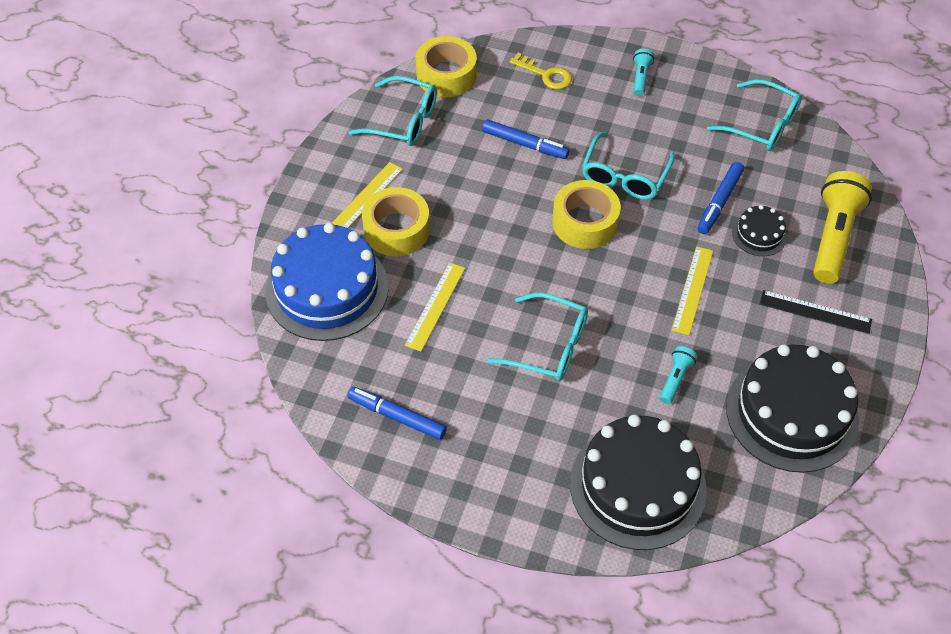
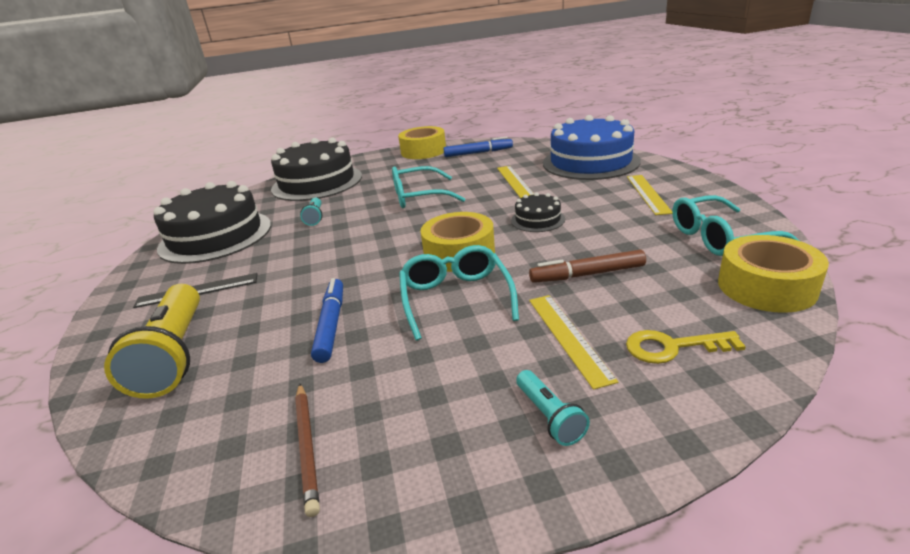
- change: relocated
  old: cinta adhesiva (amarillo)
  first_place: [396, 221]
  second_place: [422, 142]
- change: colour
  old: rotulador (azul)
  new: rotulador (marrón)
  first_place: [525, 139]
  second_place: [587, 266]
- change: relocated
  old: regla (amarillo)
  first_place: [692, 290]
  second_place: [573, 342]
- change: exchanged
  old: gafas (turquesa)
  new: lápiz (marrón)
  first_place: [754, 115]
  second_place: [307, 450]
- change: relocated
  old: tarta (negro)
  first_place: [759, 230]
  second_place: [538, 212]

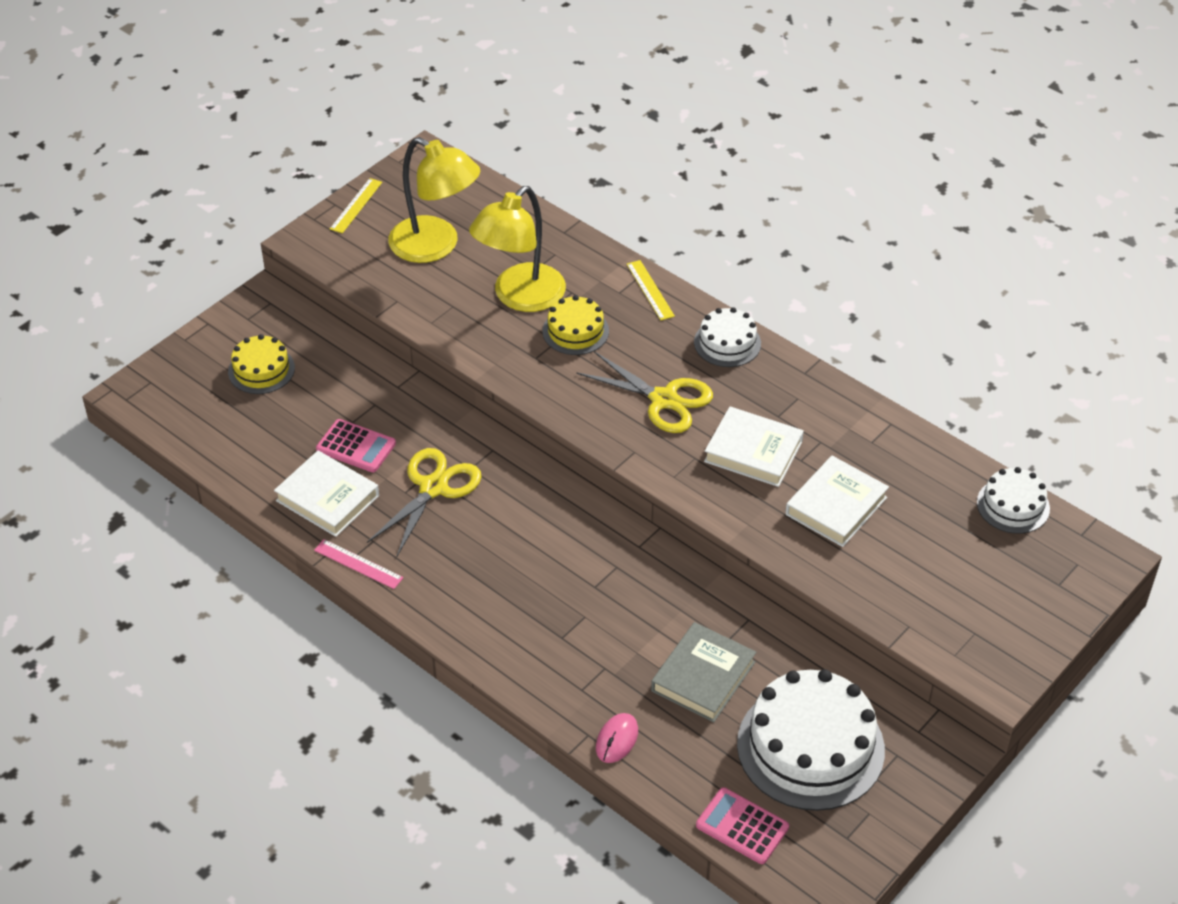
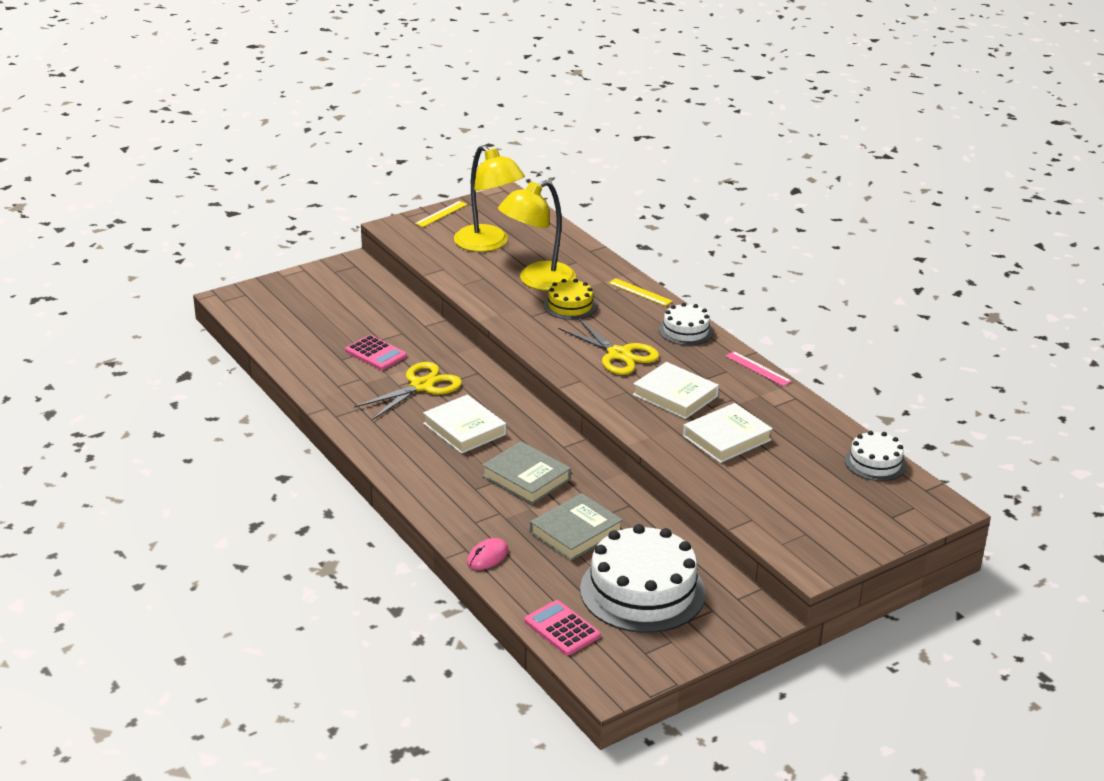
- change: missing
  old: tarta (amarillo)
  first_place: [261, 364]
- change: relocated
  old: libro (blanco)
  first_place: [326, 494]
  second_place: [464, 424]
- change: relocated
  old: regla (rosa)
  first_place: [359, 564]
  second_place: [758, 368]
- change: spun
  old: regla (amarillo)
  first_place: [651, 290]
  second_place: [641, 292]
  degrees: -45
- change: appeared
  new: libro (gris)
  second_place: [526, 472]

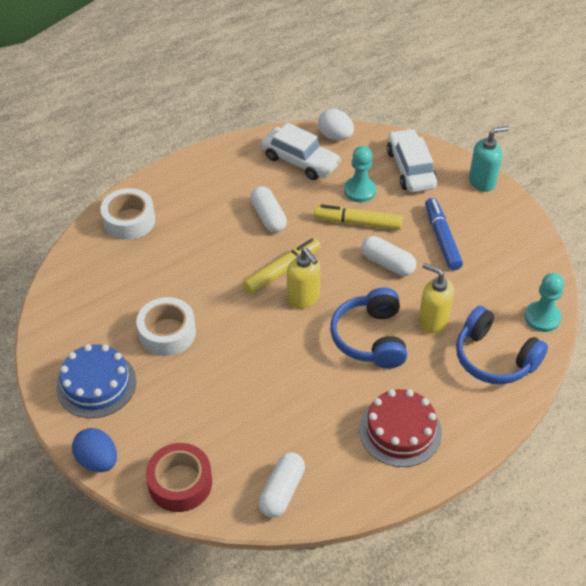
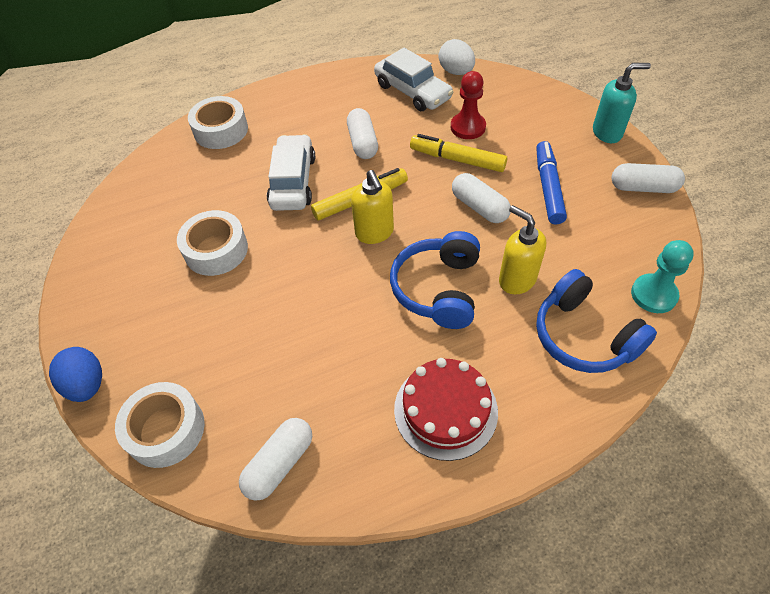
- change: missing
  old: tarta (azul)
  first_place: [96, 381]
- change: colour
  old: cinta adhesiva (rojo)
  new: cinta adhesiva (blanco)
  first_place: [179, 477]
  second_place: [160, 425]
- change: colour
  old: peón (turquesa)
  new: peón (rojo)
  first_place: [360, 174]
  second_place: [468, 105]
- change: relocated
  old: coche (blanco)
  first_place: [412, 160]
  second_place: [291, 172]
- change: appeared
  new: cápsula (blanco)
  second_place: [648, 178]

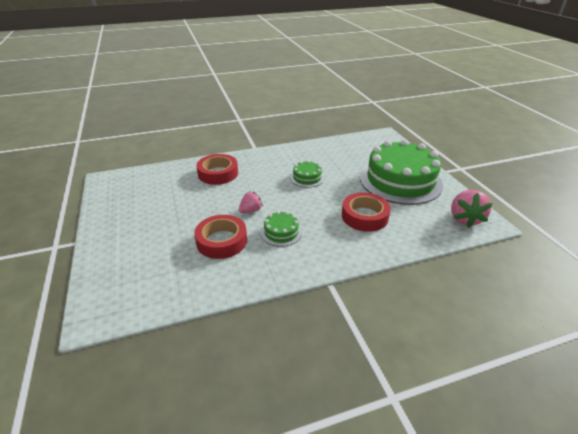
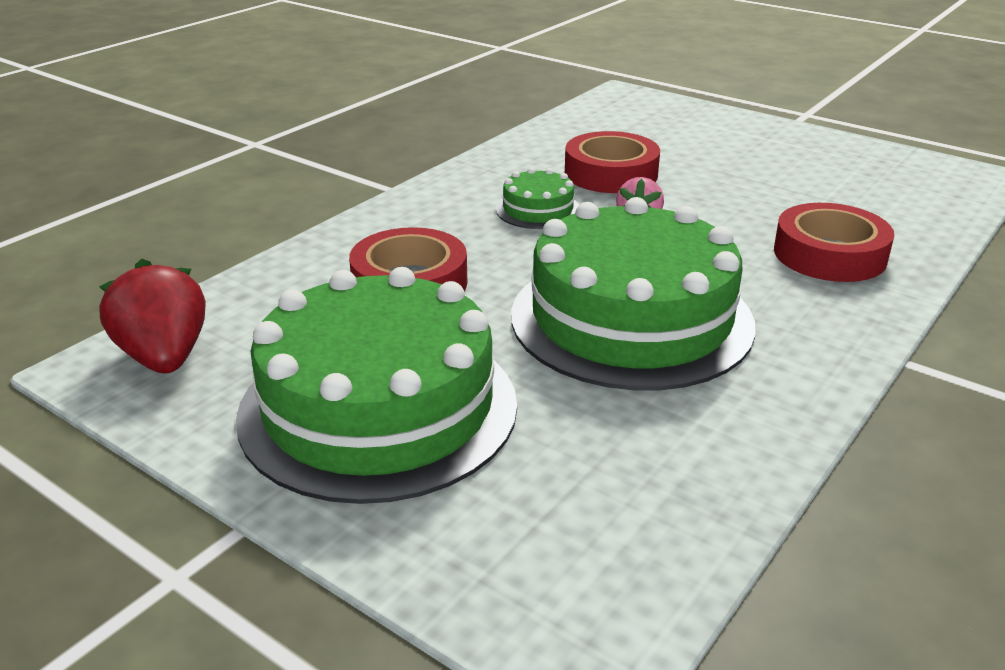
- change: size
  old: tarta (verde)
  first_place: [307, 174]
  second_place: [633, 293]
  factor: 2.33
- change: colour
  old: fresa (rosa)
  new: fresa (rojo)
  first_place: [472, 209]
  second_place: [152, 316]

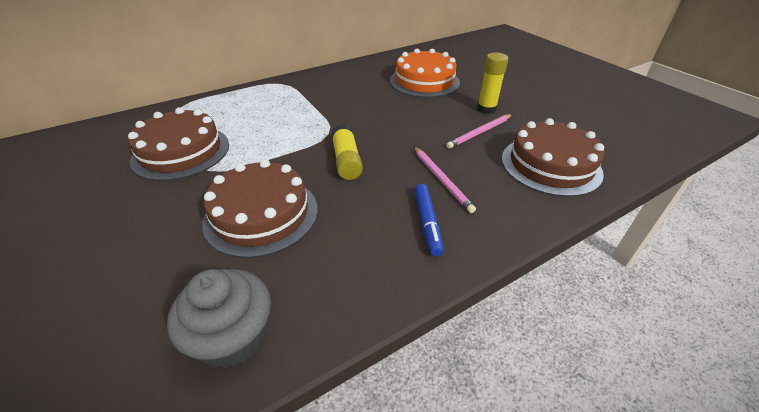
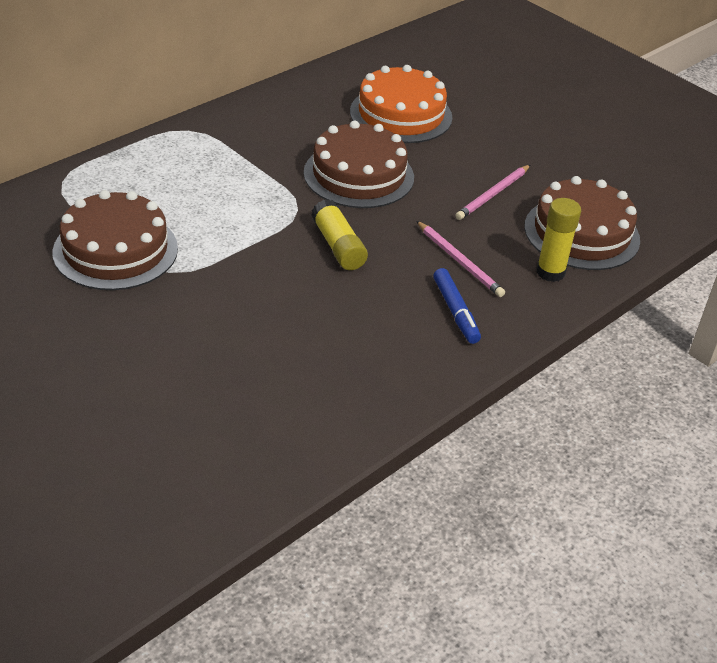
- change: missing
  old: magdalena (gris)
  first_place: [219, 318]
- change: relocated
  old: tarta (marrón)
  first_place: [260, 208]
  second_place: [359, 164]
- change: relocated
  old: barra de pegamento (amarillo)
  first_place: [492, 83]
  second_place: [558, 240]

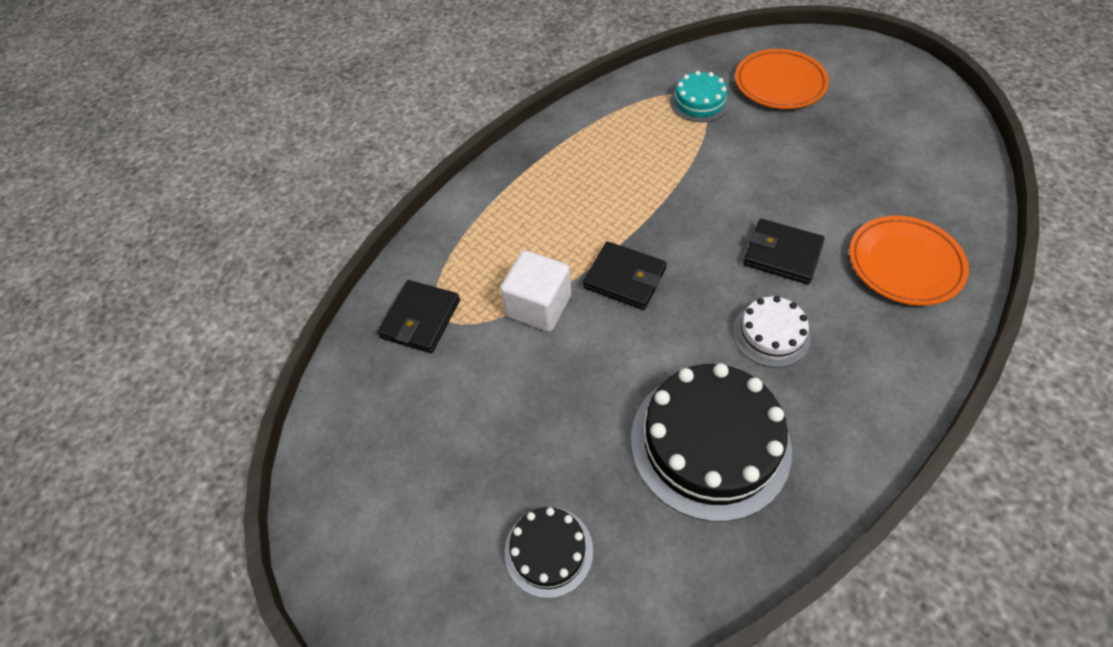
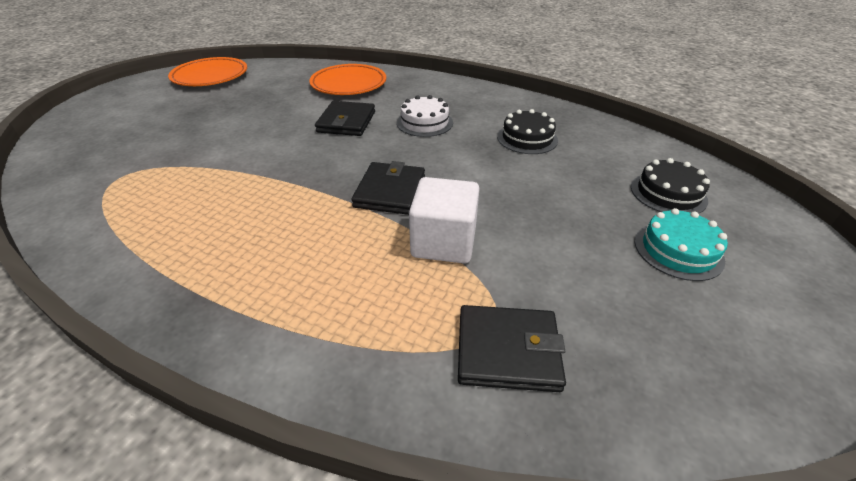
- change: size
  old: tarta (negro)
  first_place: [711, 442]
  second_place: [527, 131]
  factor: 0.52
- change: relocated
  old: tarta (turquesa)
  first_place: [700, 96]
  second_place: [681, 244]
- change: relocated
  old: plato (naranja)
  first_place: [782, 79]
  second_place: [207, 71]

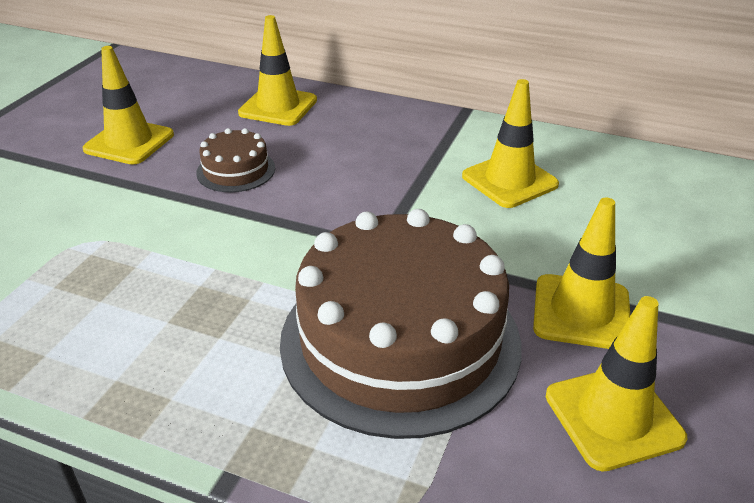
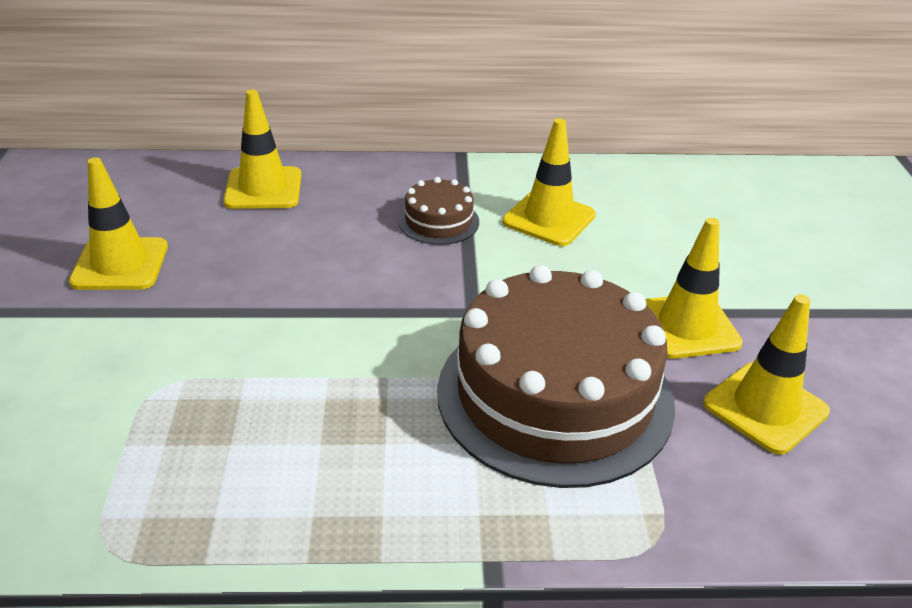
- change: relocated
  old: tarta (marrón)
  first_place: [235, 160]
  second_place: [438, 211]

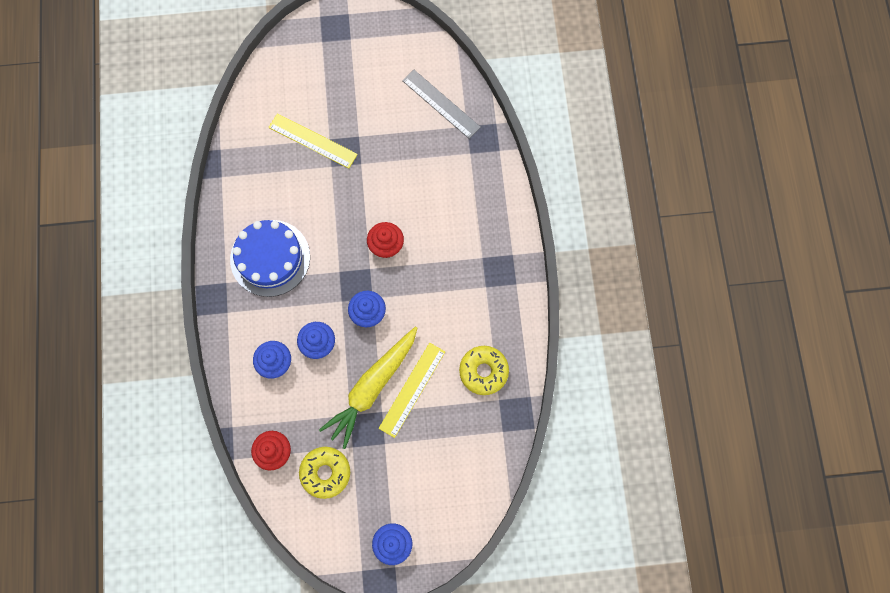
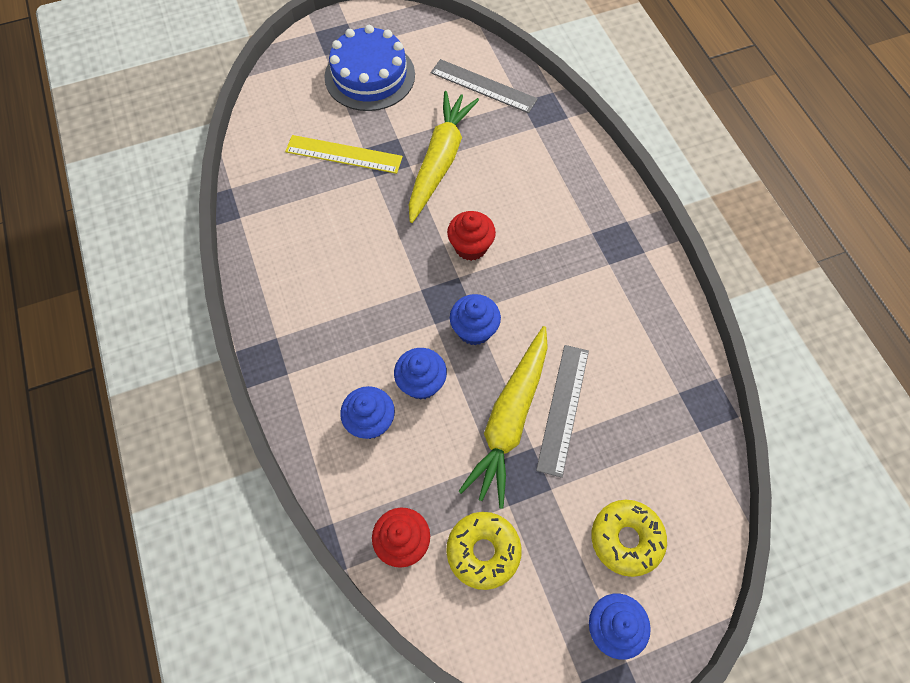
- change: relocated
  old: tarta (azul)
  first_place: [270, 258]
  second_place: [369, 68]
- change: colour
  old: regla (amarillo)
  new: regla (gris)
  first_place: [412, 390]
  second_place: [562, 411]
- change: relocated
  old: rosquilla (amarillo)
  first_place: [484, 370]
  second_place: [629, 538]
- change: appeared
  new: zanahoria (amarillo)
  second_place: [444, 157]

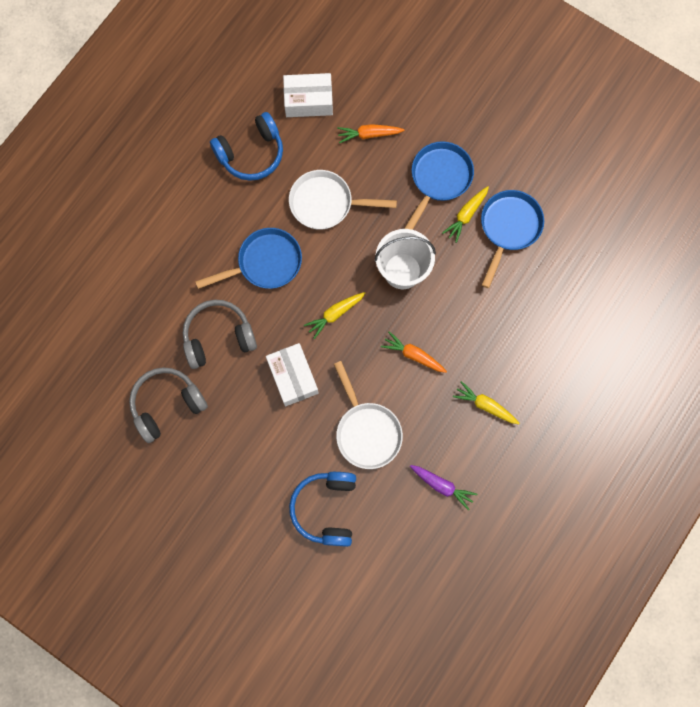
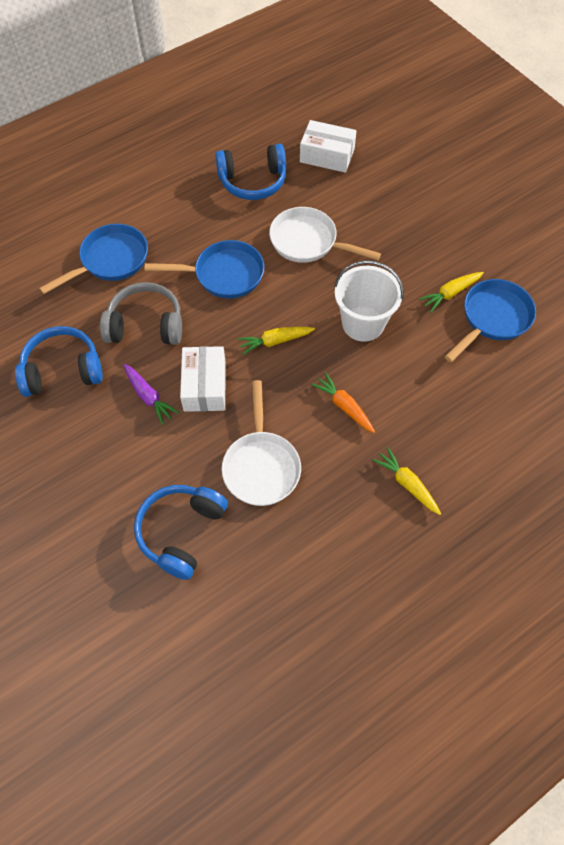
- change: colour
  old: auriculares (gris)
  new: auriculares (azul)
  first_place: [168, 405]
  second_place: [59, 361]
- change: missing
  old: zanahoria (naranja)
  first_place: [371, 133]
- change: relocated
  old: sartén (azul)
  first_place: [439, 185]
  second_place: [93, 259]
- change: relocated
  old: zanahoria (morado)
  first_place: [443, 487]
  second_place: [151, 394]

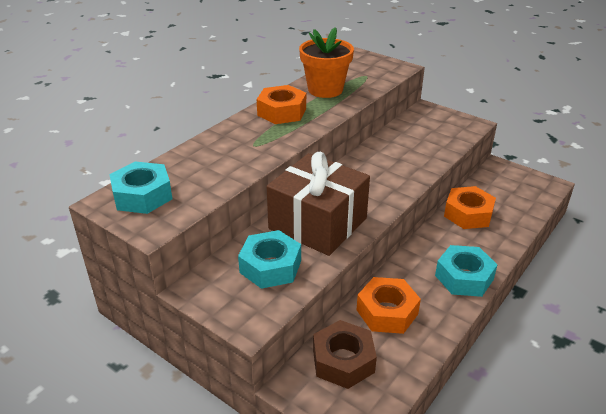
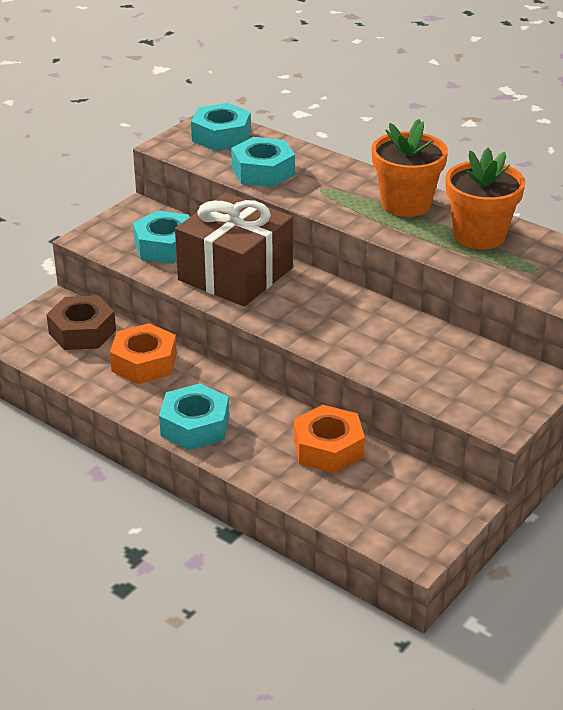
- change: exchanged
  old: tuerca (naranja)
  new: maceta (naranja)
  first_place: [281, 104]
  second_place: [410, 168]
- change: appeared
  new: tuerca (turquesa)
  second_place: [263, 162]

